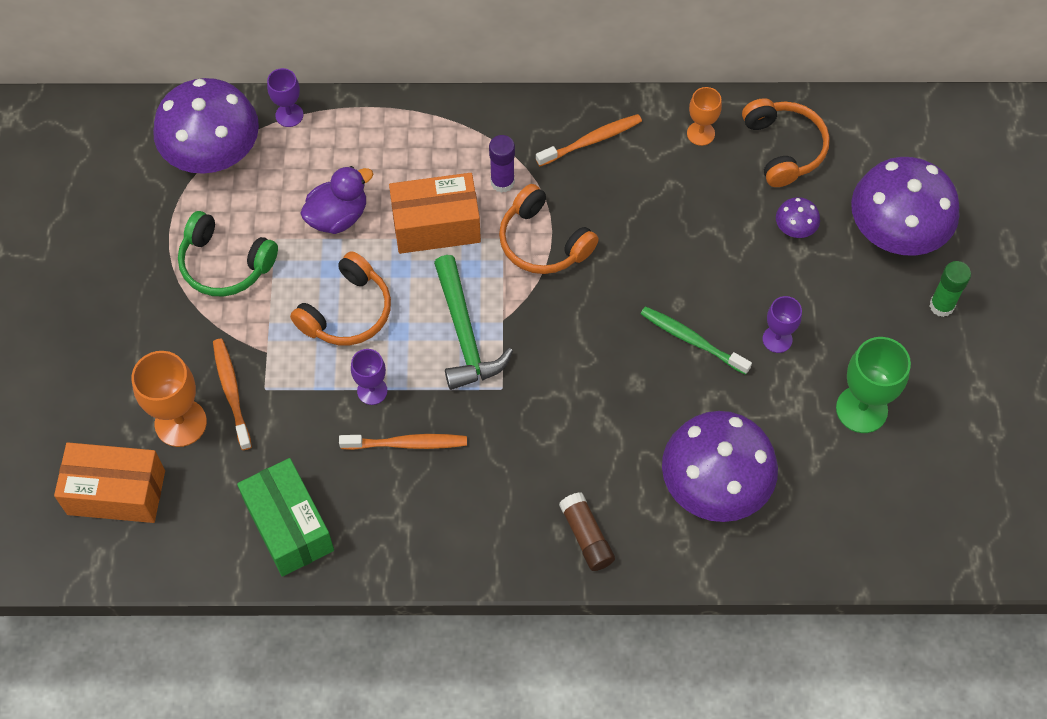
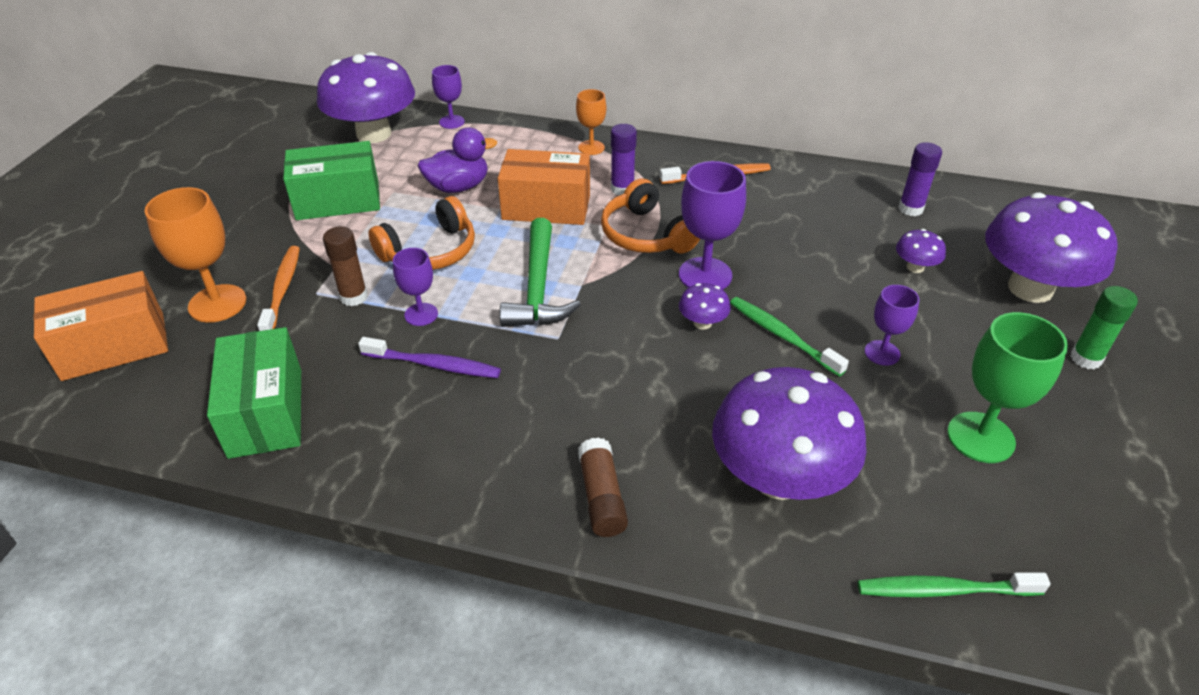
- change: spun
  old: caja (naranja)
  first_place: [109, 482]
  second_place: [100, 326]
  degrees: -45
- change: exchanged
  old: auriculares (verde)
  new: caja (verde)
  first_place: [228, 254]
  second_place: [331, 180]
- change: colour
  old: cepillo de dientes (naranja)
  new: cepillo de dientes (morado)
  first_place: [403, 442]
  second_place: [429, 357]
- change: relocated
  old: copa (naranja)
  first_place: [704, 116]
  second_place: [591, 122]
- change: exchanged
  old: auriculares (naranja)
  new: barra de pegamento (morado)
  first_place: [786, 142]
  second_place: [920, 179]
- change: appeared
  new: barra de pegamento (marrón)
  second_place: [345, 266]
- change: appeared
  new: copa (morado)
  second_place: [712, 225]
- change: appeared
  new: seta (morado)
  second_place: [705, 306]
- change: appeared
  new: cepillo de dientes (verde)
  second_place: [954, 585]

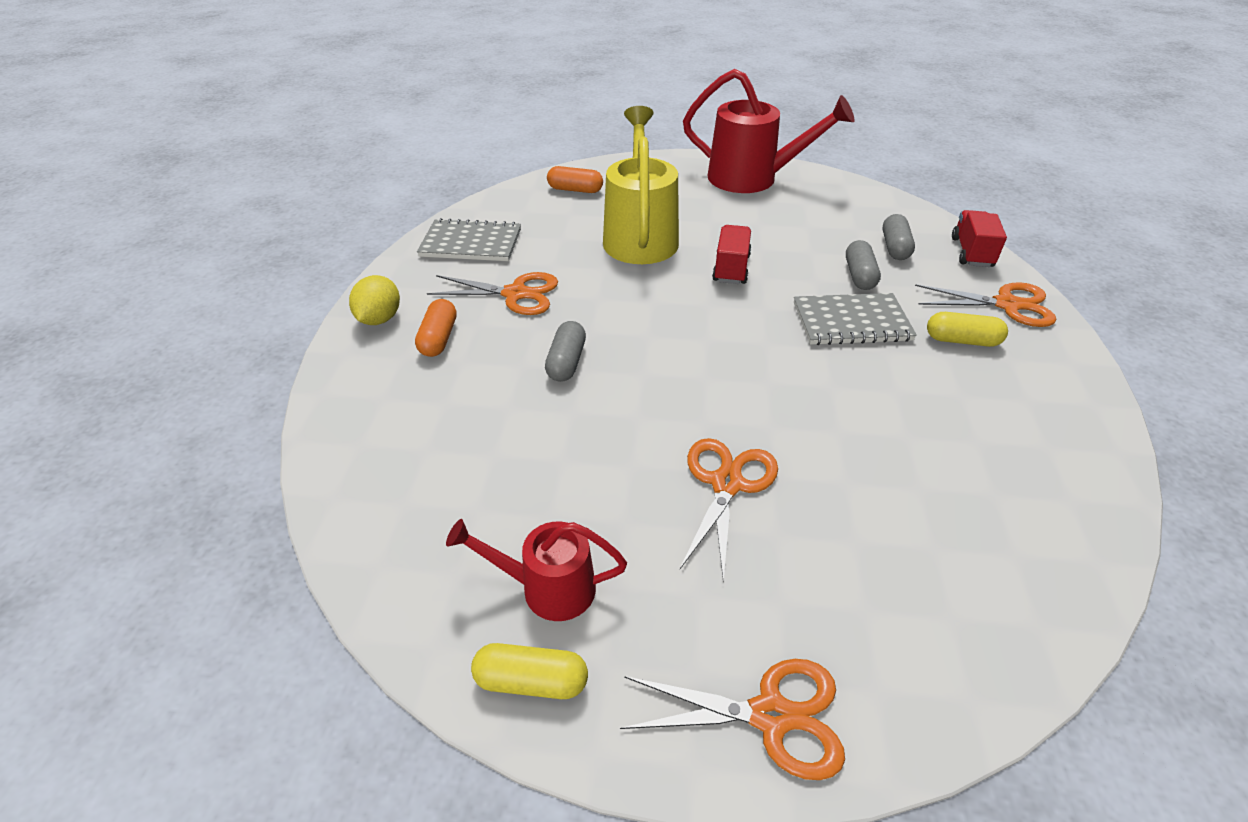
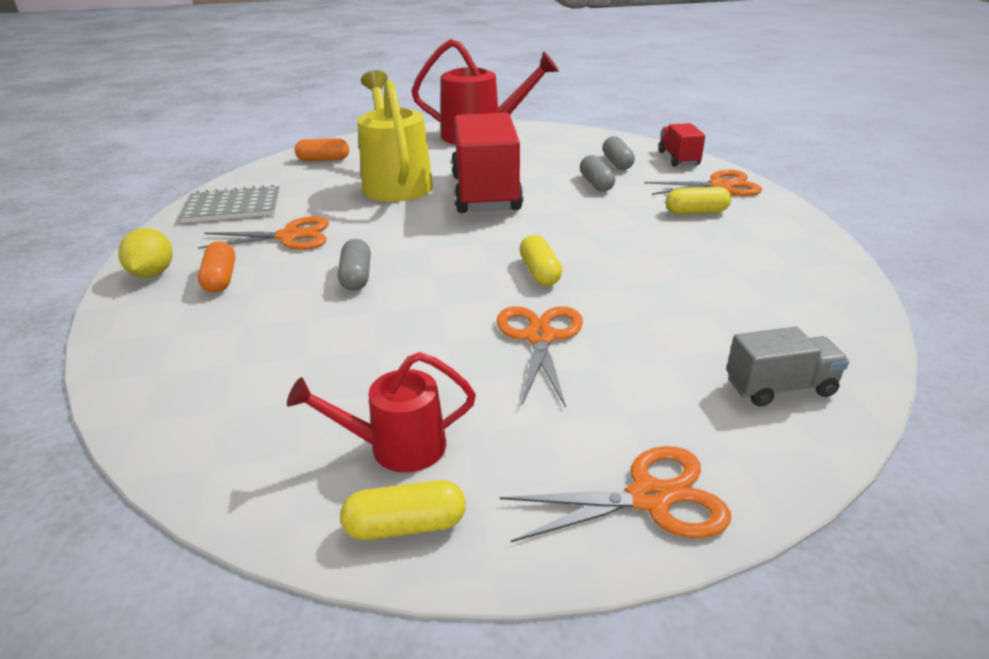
- change: size
  old: camión (rojo)
  first_place: [731, 254]
  second_place: [487, 163]
  factor: 2.04
- change: missing
  old: cuaderno (gris)
  first_place: [855, 319]
- change: appeared
  new: cápsula (amarillo)
  second_place: [541, 260]
- change: appeared
  new: camión (gris)
  second_place: [787, 367]

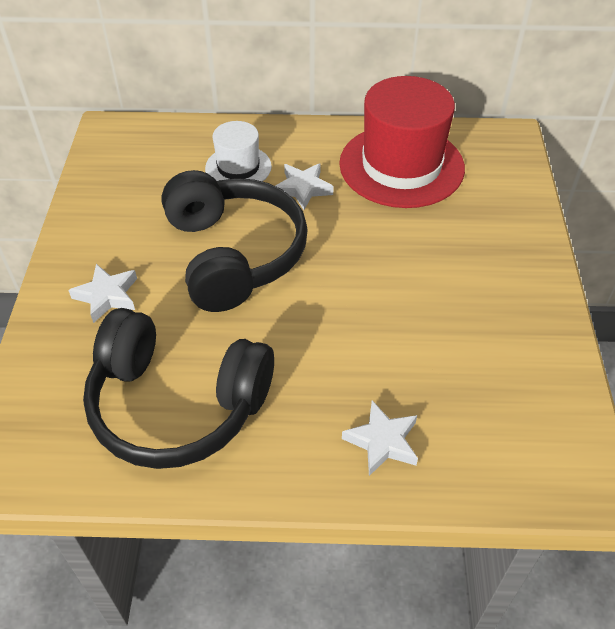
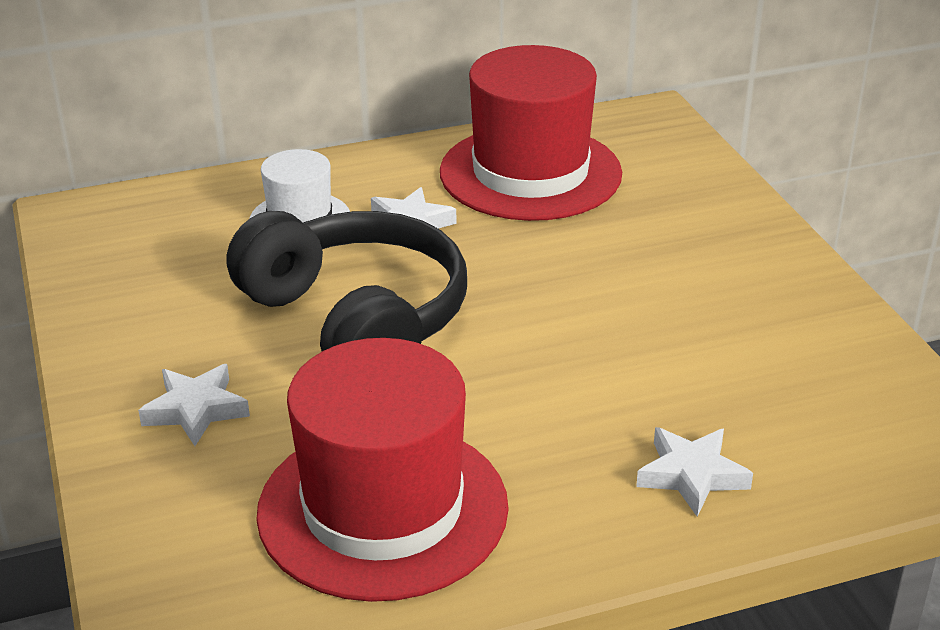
- change: exchanged
  old: auriculares (negro)
  new: sombrero (rojo)
  first_place: [178, 388]
  second_place: [382, 470]

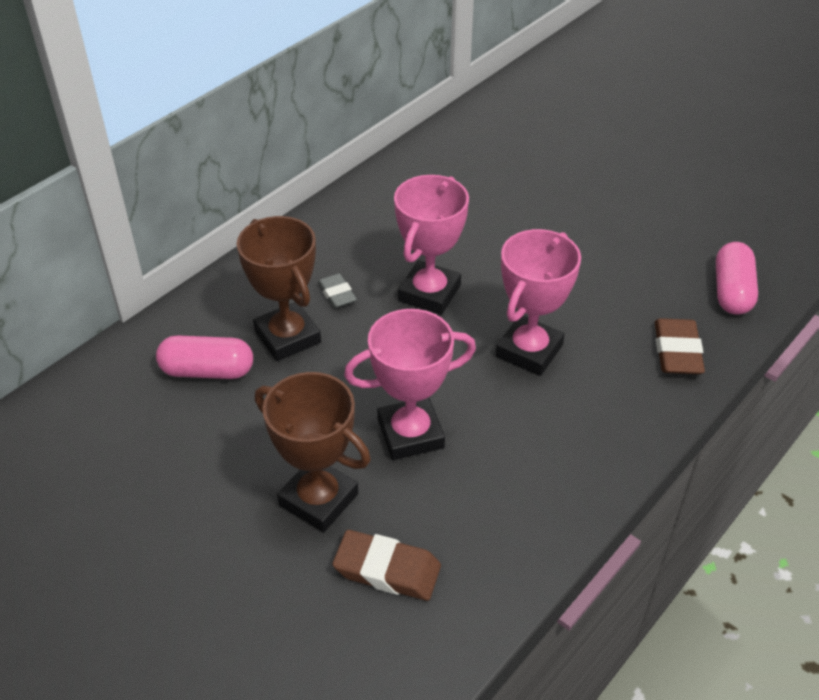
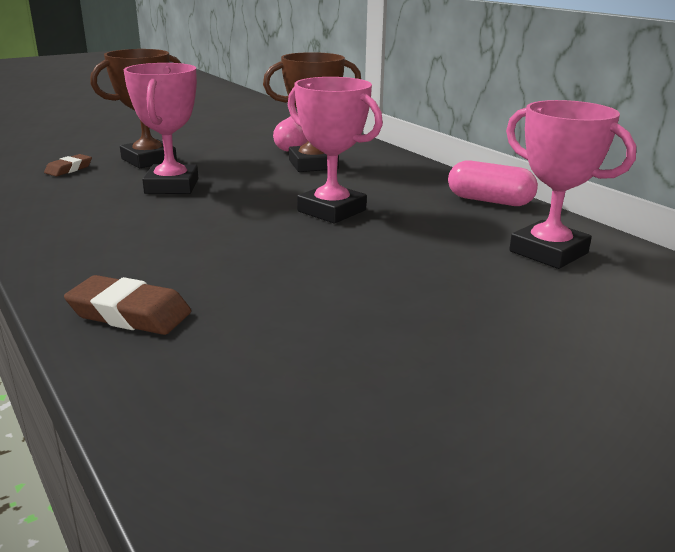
- change: missing
  old: goma de borrar (gris)
  first_place: [337, 290]
- change: size
  old: goma de borrar (marrón)
  first_place: [387, 565]
  second_place: [68, 165]
  factor: 0.63
- change: relocated
  old: trofeo (rosa)
  first_place: [538, 302]
  second_place: [571, 184]
- change: relocated
  old: cápsula (rosa)
  first_place: [737, 278]
  second_place: [493, 183]

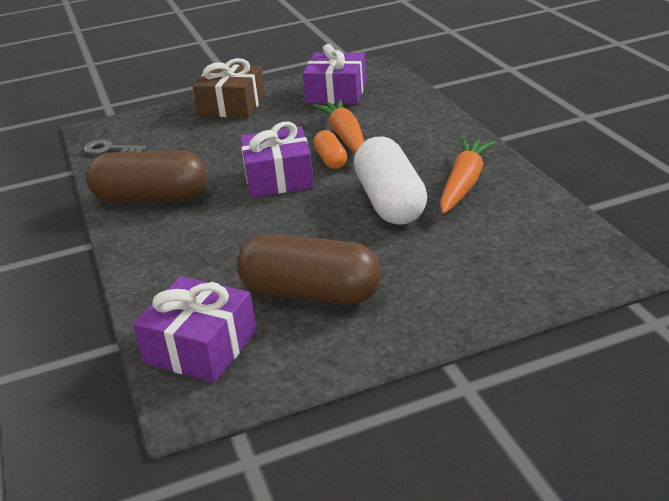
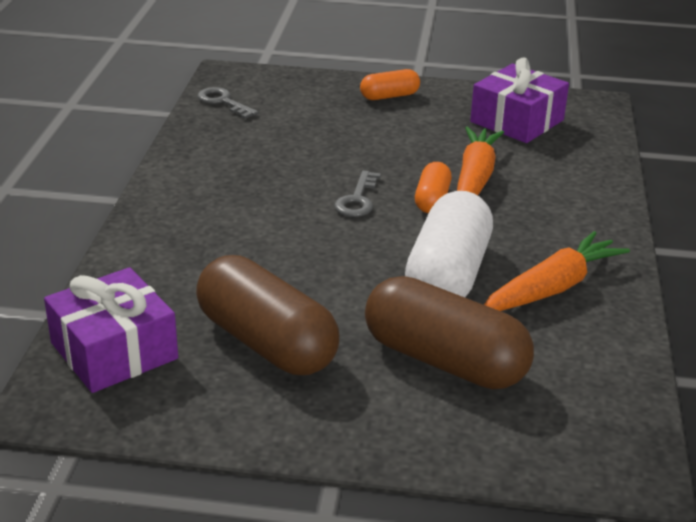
- change: relocated
  old: cápsula (marrón)
  first_place: [146, 176]
  second_place: [449, 332]
- change: exchanged
  old: regalo (marrón)
  new: cápsula (naranja)
  first_place: [229, 88]
  second_place: [390, 84]
- change: exchanged
  old: regalo (morado)
  new: llave (gris)
  first_place: [277, 159]
  second_place: [357, 194]

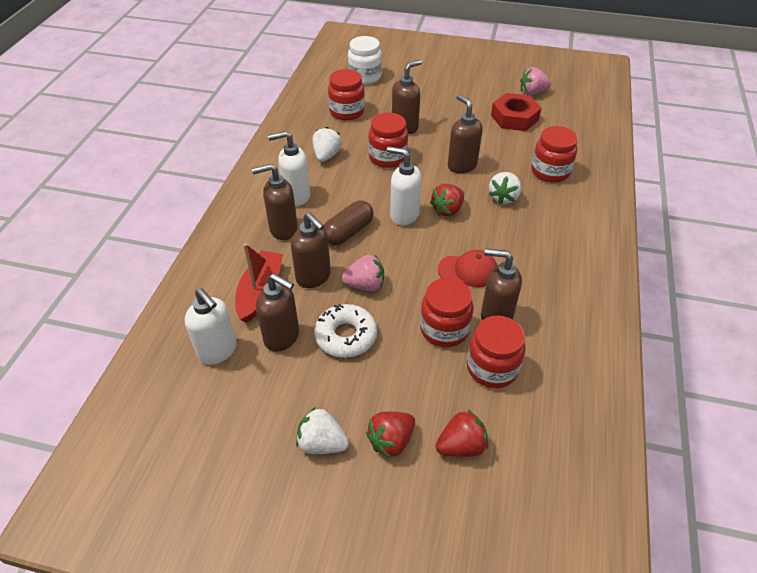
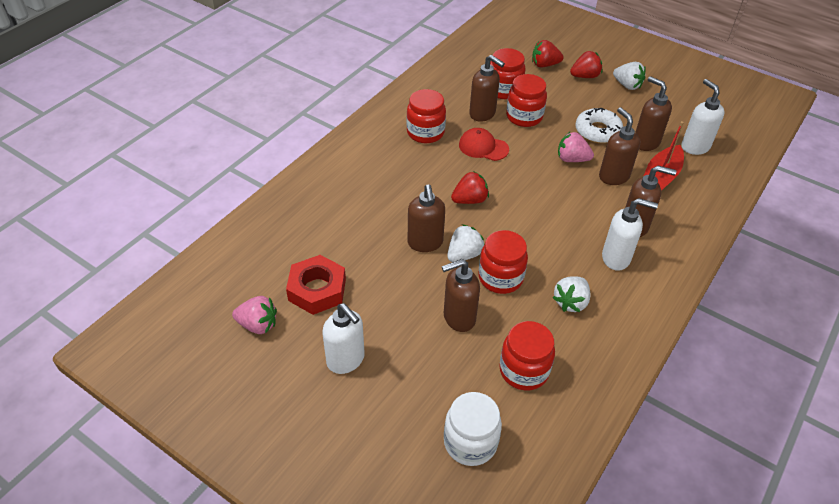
- change: missing
  old: cápsula (marrón)
  first_place: [349, 222]
- change: relocated
  old: dispensador de jabón (blanco)
  first_place: [404, 186]
  second_place: [344, 338]
- change: relocated
  old: fresa (blanco)
  first_place: [505, 188]
  second_place: [466, 243]
- change: relocated
  old: tarro (rojo)
  first_place: [554, 154]
  second_place: [426, 116]

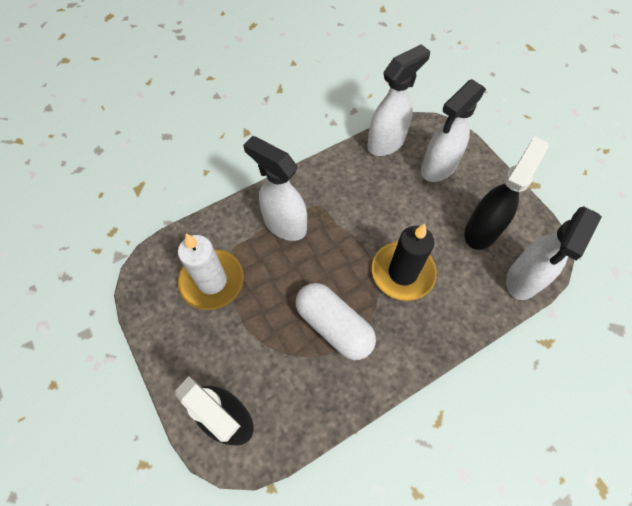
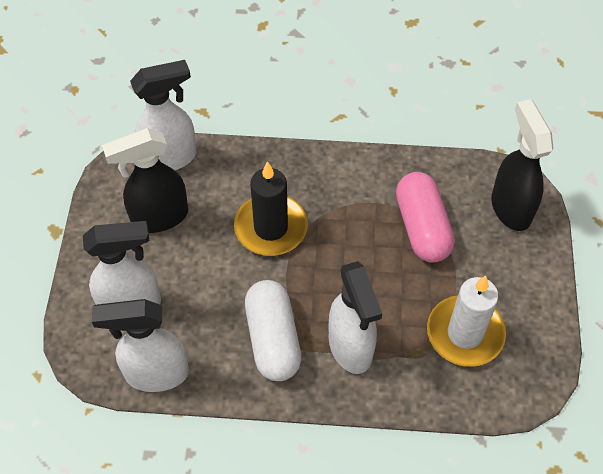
- change: relocated
  old: cápsula (blanco)
  first_place: [336, 321]
  second_place: [273, 330]
- change: appeared
  new: cápsula (rosa)
  second_place: [425, 217]

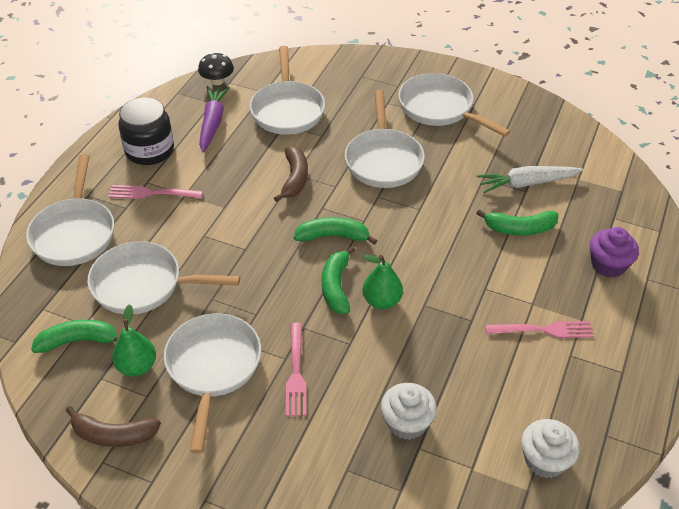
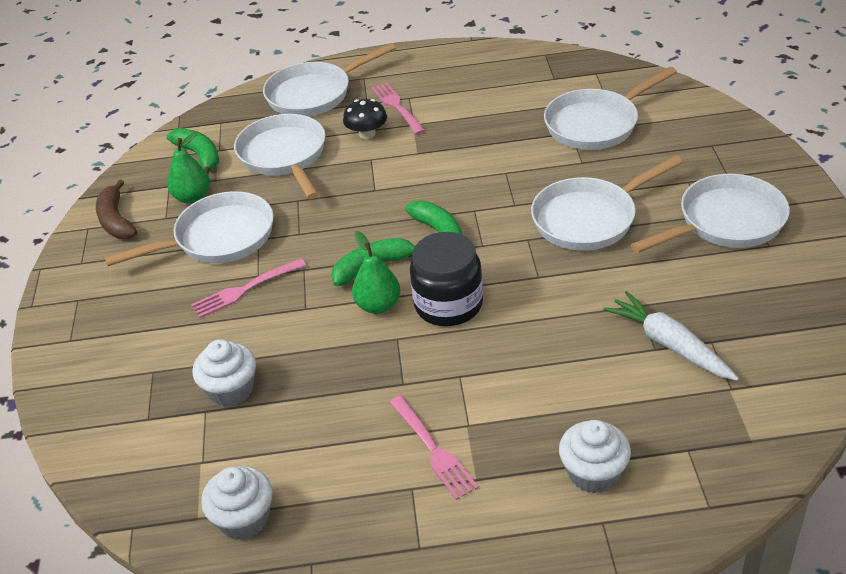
- change: relocated
  old: tarro (negro)
  first_place: [146, 131]
  second_place: [446, 279]
- change: relocated
  old: seta (negro)
  first_place: [216, 68]
  second_place: [365, 119]
- change: missing
  old: zanahoria (morado)
  first_place: [214, 119]
- change: missing
  old: plátano (marrón)
  first_place: [291, 174]
- change: spun
  old: sartén (blanco)
  first_place: [454, 105]
  second_place: [710, 213]
  degrees: 45
- change: missing
  old: plátano (verde)
  first_place: [517, 222]
- change: colour
  old: magdalena (morado)
  new: magdalena (blanco)
  first_place: [614, 252]
  second_place: [595, 456]

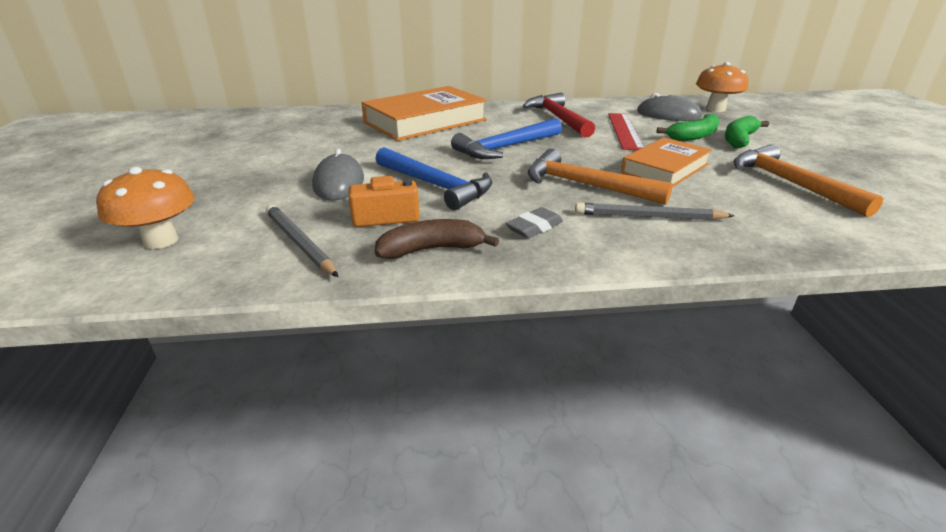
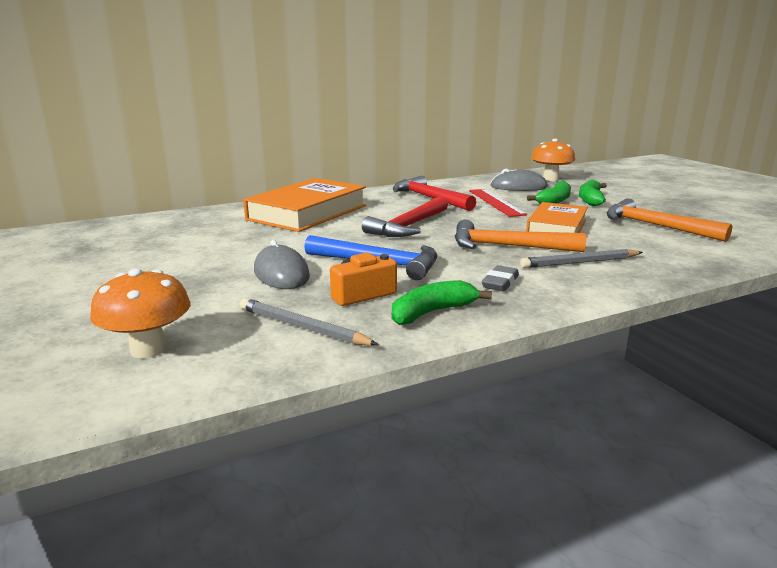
- change: colour
  old: plátano (marrón)
  new: plátano (verde)
  first_place: [437, 239]
  second_place: [442, 302]
- change: colour
  old: martillo (azul)
  new: martillo (rojo)
  first_place: [506, 138]
  second_place: [405, 216]

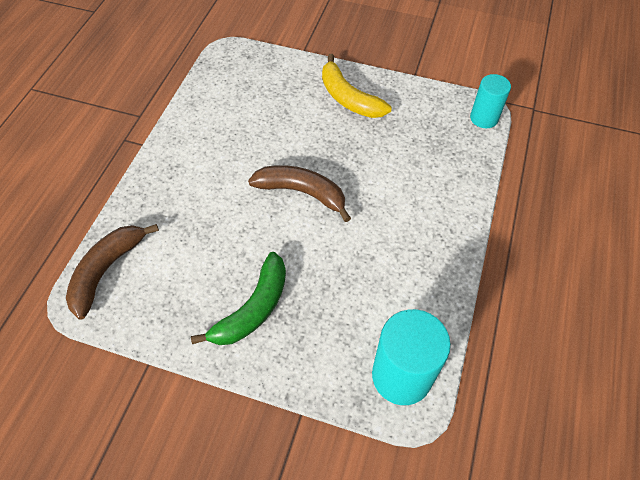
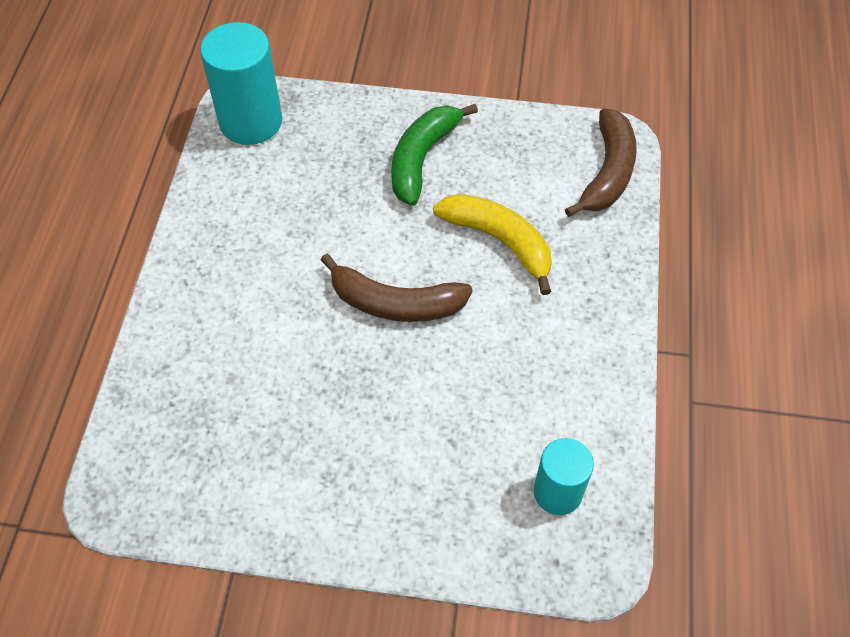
- change: relocated
  old: plátano (amarillo)
  first_place: [357, 86]
  second_place: [492, 244]
- change: relocated
  old: cilindro (turquesa)
  first_place: [490, 101]
  second_place: [564, 476]

